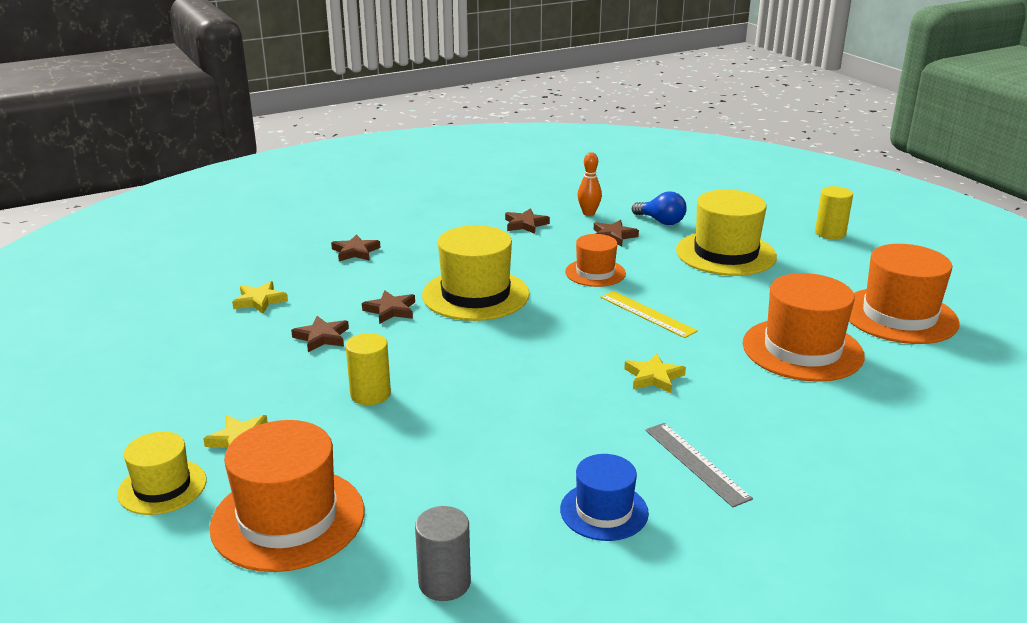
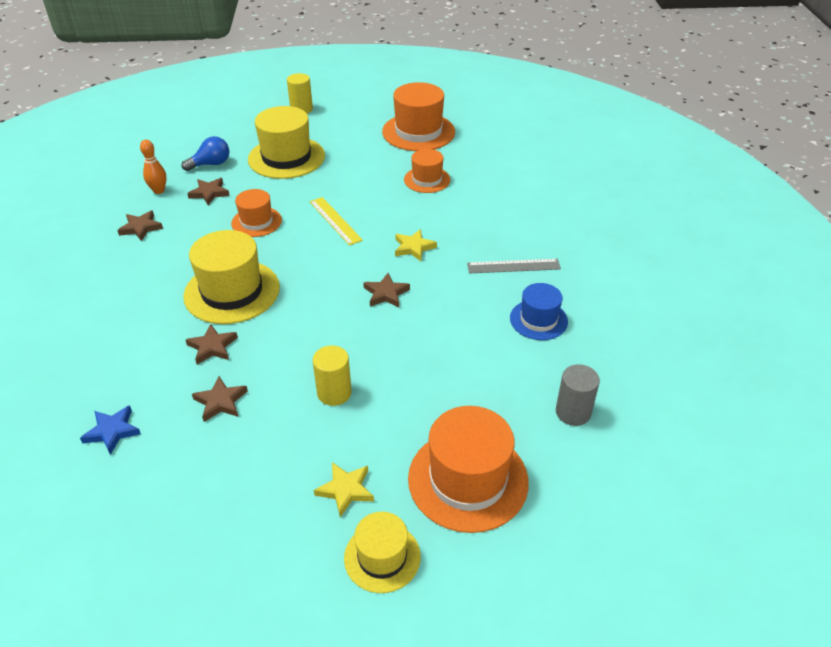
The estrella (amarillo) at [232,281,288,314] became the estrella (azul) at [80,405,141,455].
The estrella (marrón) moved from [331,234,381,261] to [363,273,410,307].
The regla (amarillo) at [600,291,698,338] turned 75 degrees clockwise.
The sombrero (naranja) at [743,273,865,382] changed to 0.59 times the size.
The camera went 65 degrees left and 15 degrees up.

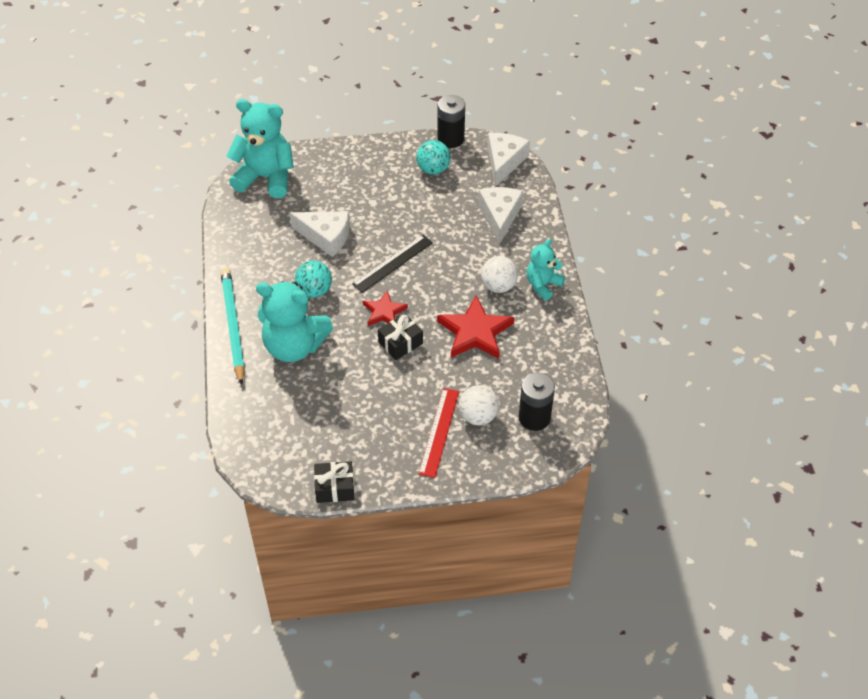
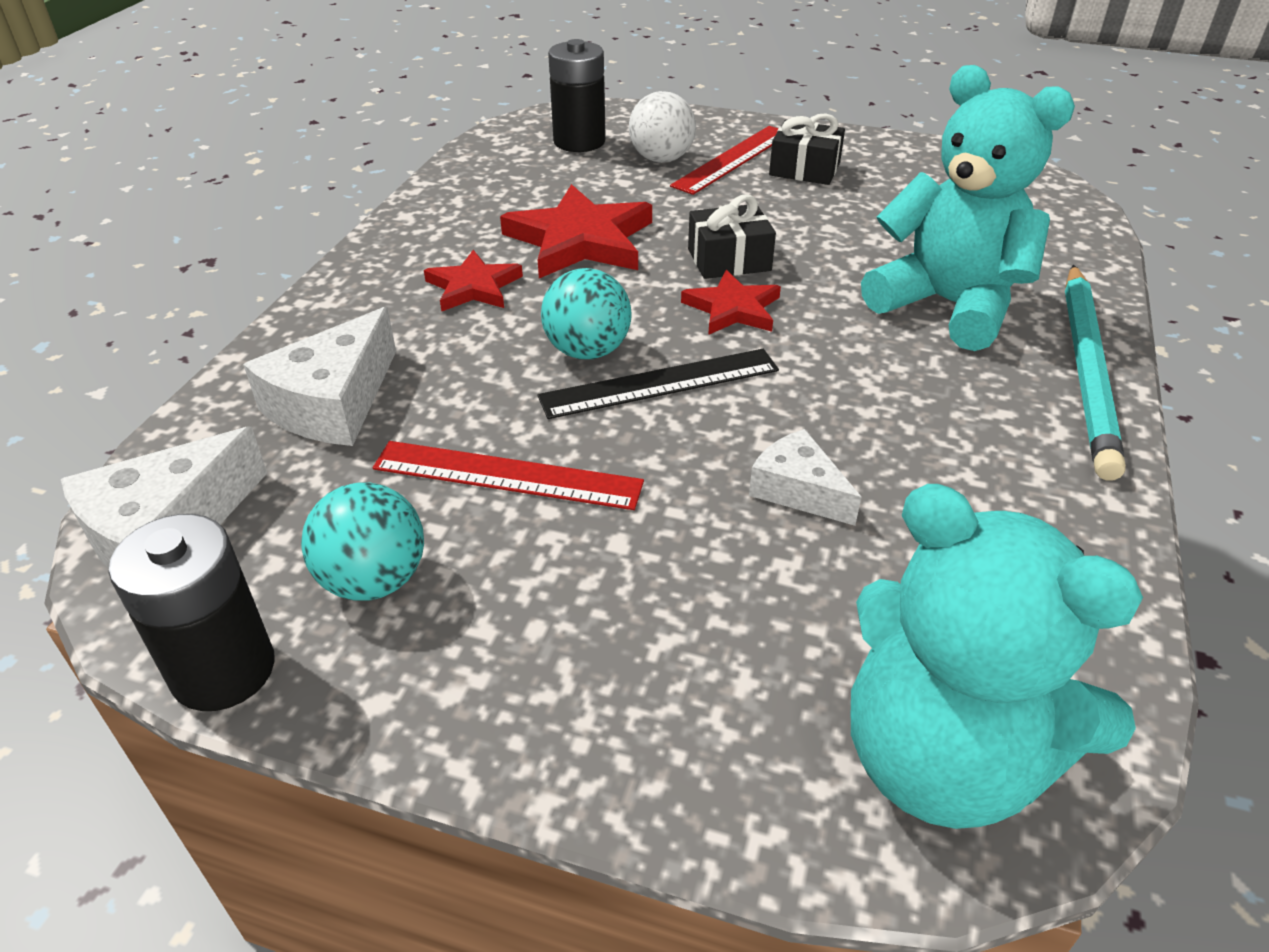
The queso (blanco) at [290,211,350,257] changed to 0.63 times the size.
The pelota (turquesa) moved from [295,261,332,298] to [541,268,632,359].
The regalo (negro) moved from [314,461,354,503] to [769,113,845,185].
The pelota (blanco) at [481,256,518,293] was replaced by the estrella (rojo) at [424,250,523,311].
The osito (turquesa) at [526,239,565,301] disappeared.
The regla (rojo) at [373,441,644,510] appeared.
The camera went 155 degrees left and 10 degrees down.

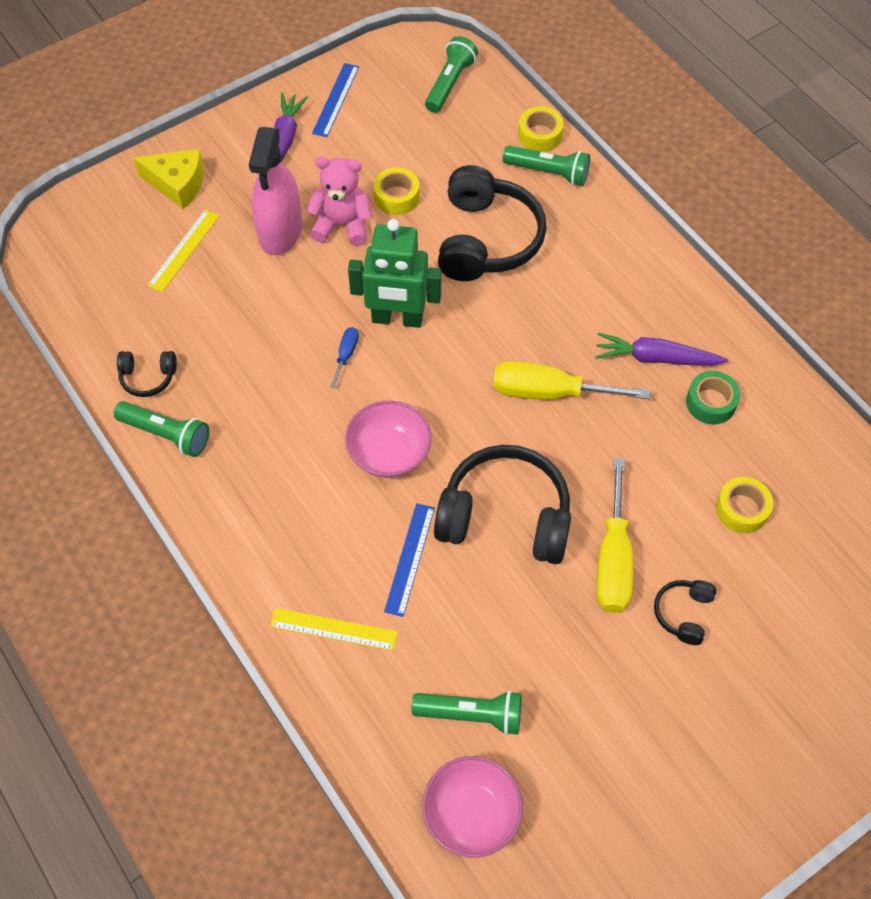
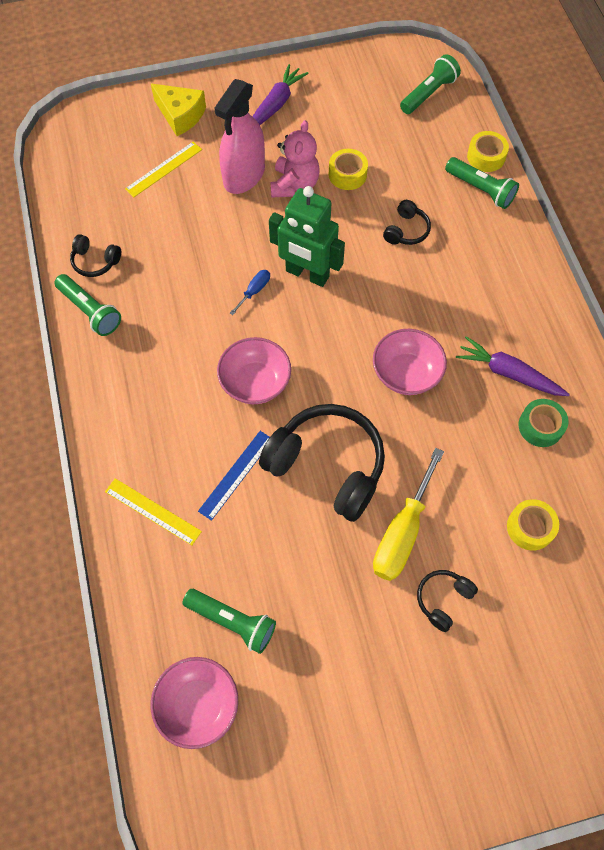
The osito (rosa) at [306,157,372,246] turned 75 degrees clockwise.
The regla (azul) at [312,63,359,137] disappeared.
The auriculares (negro) at [438,165,547,281] changed to 0.46 times the size.
The destornillador (amarillo) at [493,361,650,400] was replaced by the cuenco (rosa) at [373,329,447,395].
The camera went 20 degrees right and 5 degrees up.

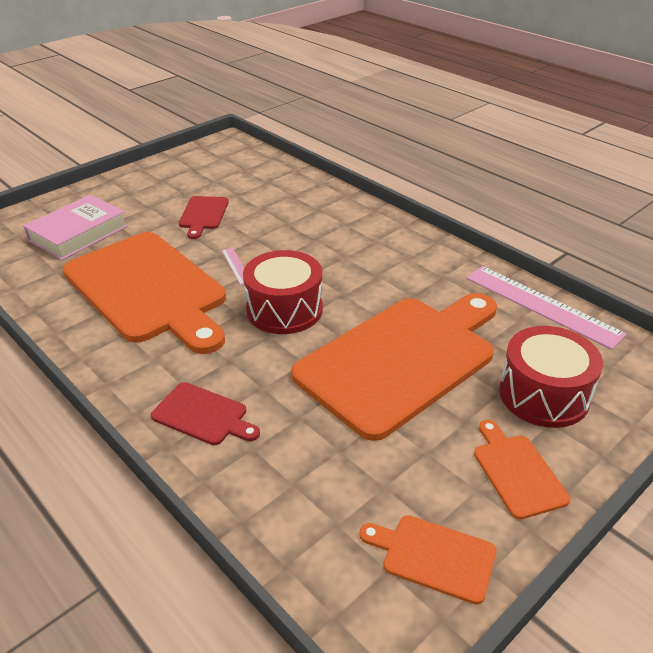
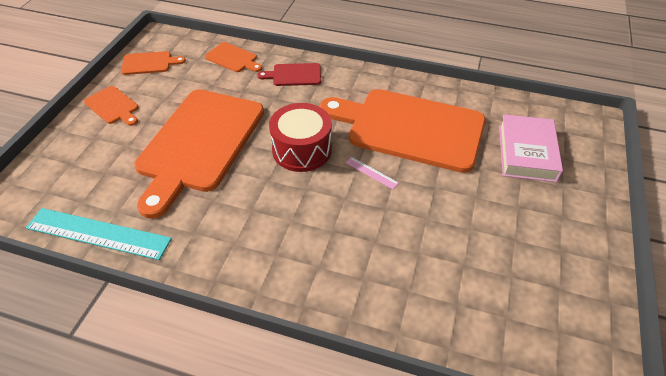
The tabla de cortar (rojo) at [179,196,229,239] disappeared.
The regla (rosa) at [466,266,627,350] became the regla (turquesa) at [26,208,172,260].
The tambor (rojo) at [499,326,603,428] disappeared.
The tabla de cortar (naranja) at [205,42,262,72] appeared.
The camera went 150 degrees right and 10 degrees up.

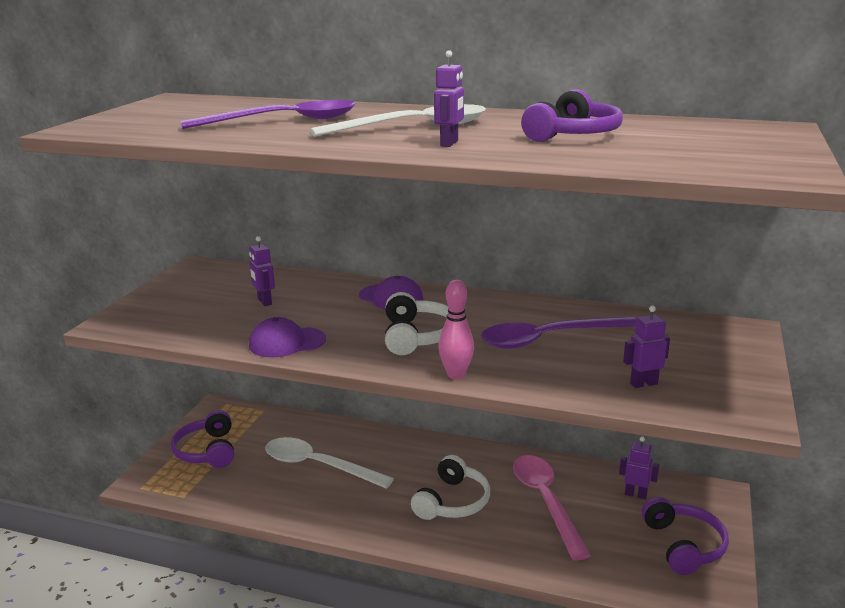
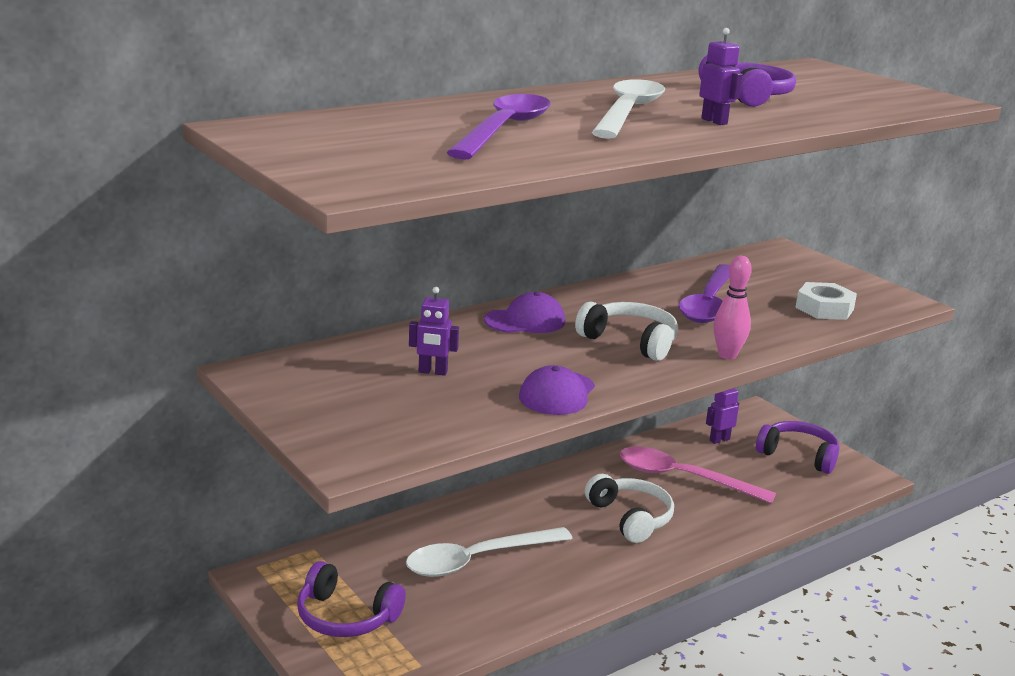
The robot (morado) at [623,306,670,388] was replaced by the tuerca (blanco) at [795,282,857,320].
The camera went 55 degrees left and 0 degrees up.

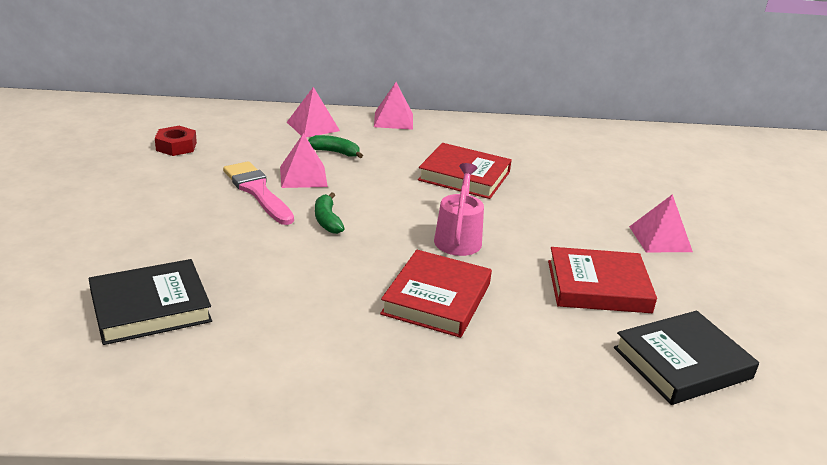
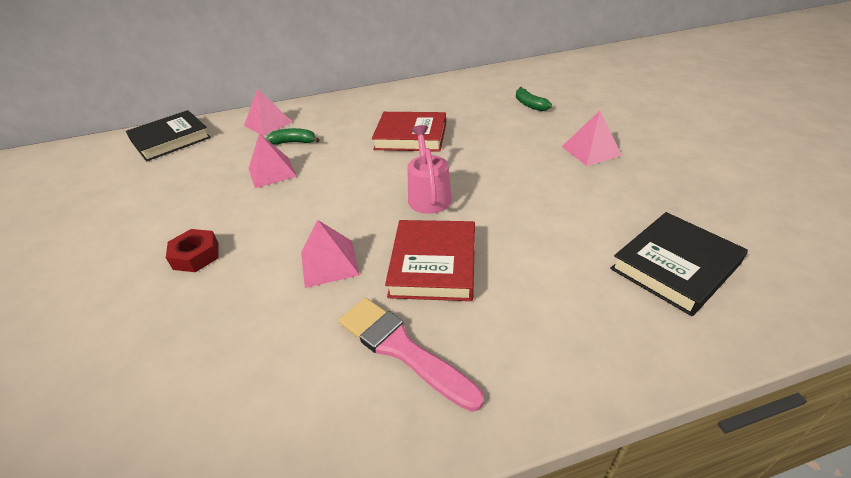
The libro (negro) moved from [89,259,212,345] to [126,110,211,162].
The tuerca (rojo) moved from [155,126,197,156] to [166,229,219,272].
The pincel (rosa) moved from [223,161,294,225] to [339,298,484,412].
The plátano (verde) moved from [315,193,345,234] to [516,87,552,111].
The pirámide (rosa) moved from [374,82,413,130] to [301,220,360,288].
The libro (rojo) at [548,247,657,313] disappeared.
The camera went 10 degrees left and 10 degrees up.

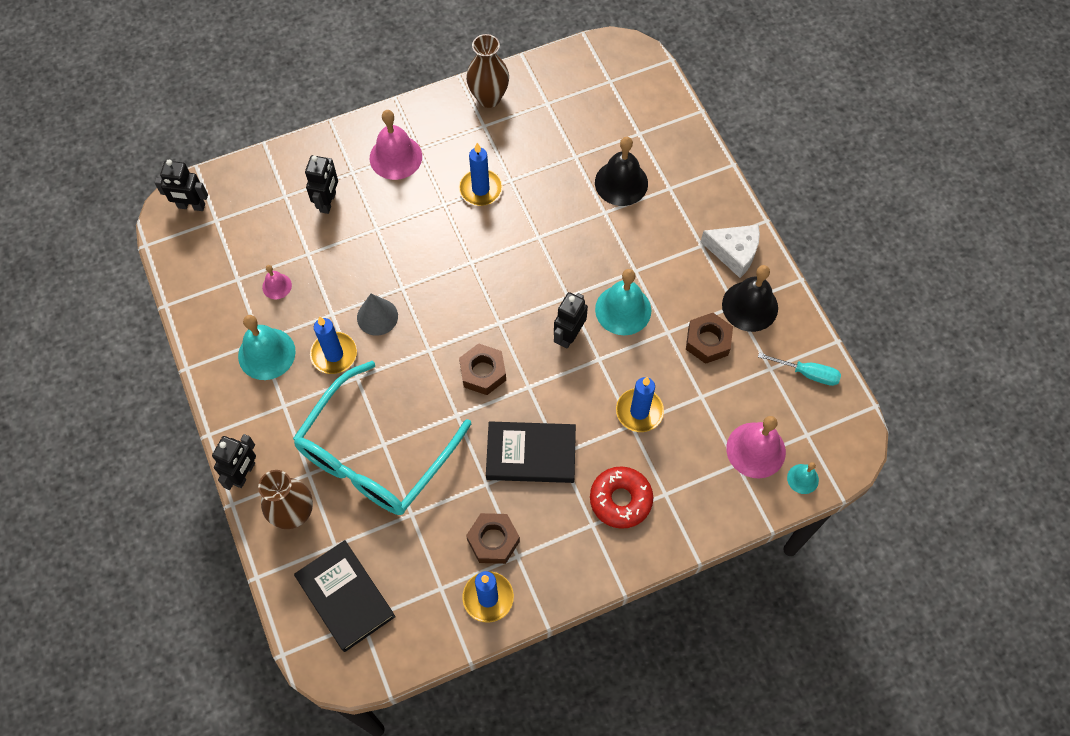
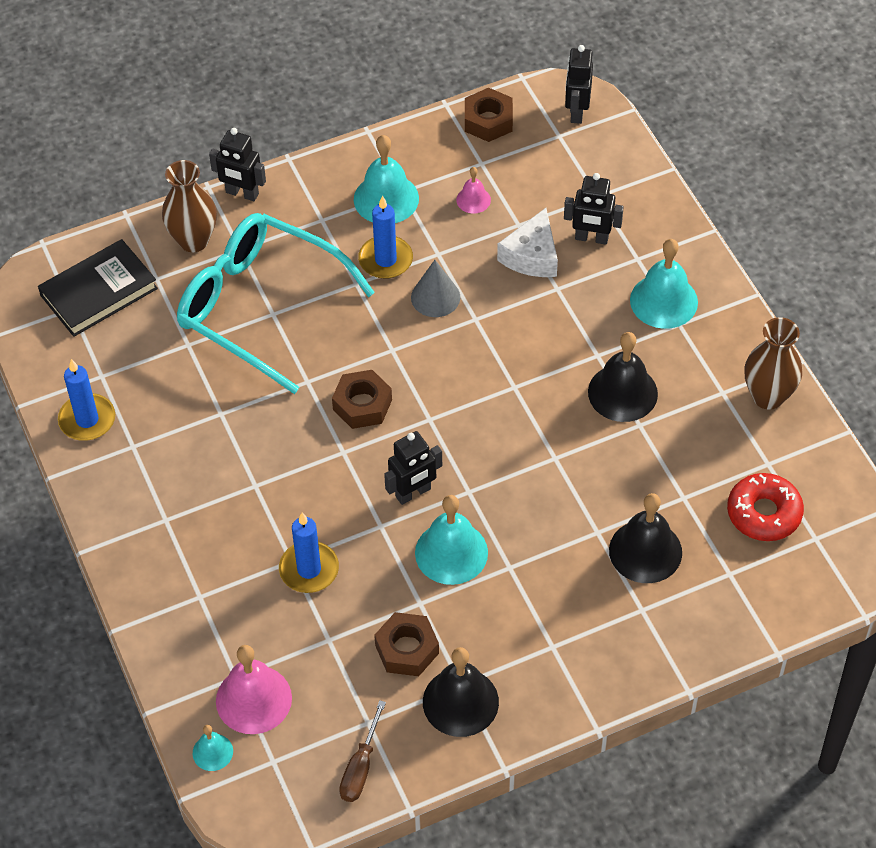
The campana (rosa) at [370,110,422,180] became the campana (turquesa) at [630,239,698,329].
The vela (azul) at [459,143,503,206] was replaced by the campana (negro) at [588,332,658,422].
The tuerca (marrón) moved from [466,513,520,564] to [465,88,513,142].
The libro (negro) at [486,421,576,483] disappeared.
The robot (negro) at [554,292,588,349] turned 120 degrees clockwise.
The rosquilla (rojo) moved from [590,466,653,529] to [727,473,804,541].
The queso (blanco) moved from [701,225,760,278] to [497,208,558,277].
The destornillador (turquesa) at [758,352,841,386] became the destornillador (marrón) at [339,700,386,802].
The camera went 90 degrees right and 10 degrees down.

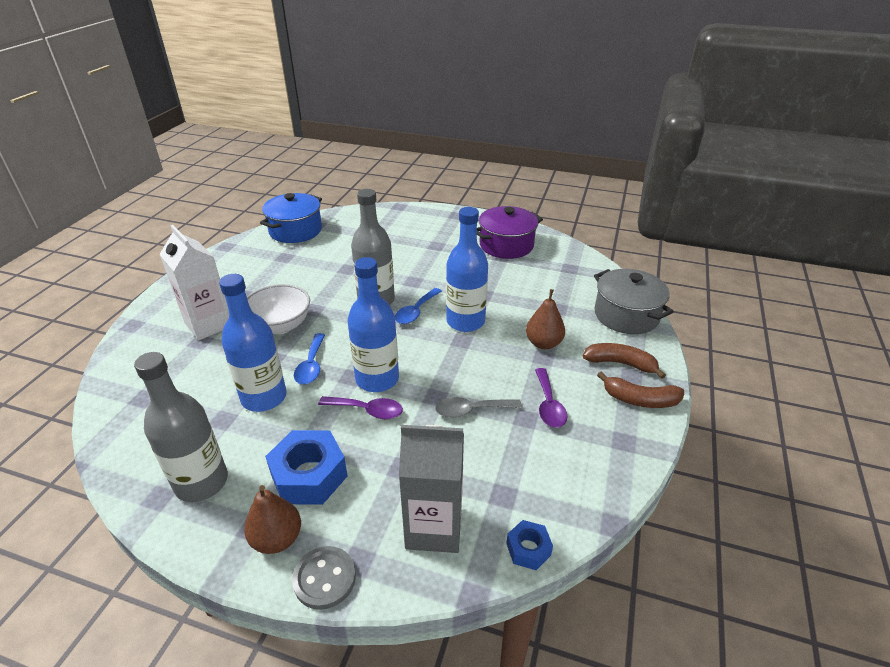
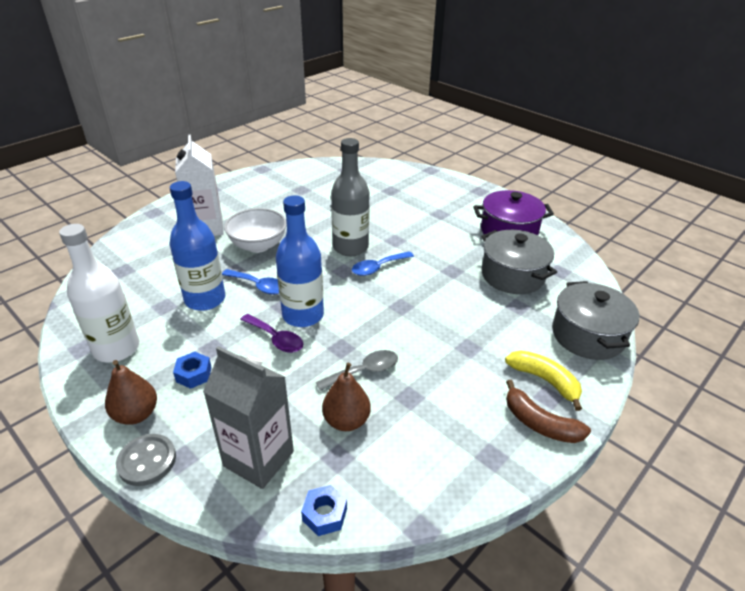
The botella (gris) at [134,352,228,502] became the botella (blanco) at [59,224,139,362].
The olla (azul) at [260,193,322,243] disappeared.
The tuerca (azul) at [265,430,348,505] changed to 0.53 times the size.
The cuchara (azul) at [294,333,325,385] turned 90 degrees counterclockwise.
The cuchara (gris) at [435,397,522,418] turned 135 degrees clockwise.
The botella (azul) at [446,207,488,332] disappeared.
The pera (marrón) moved from [526,289,565,349] to [322,363,371,431].
The cuchara (morado) at [535,368,567,428] disappeared.
The plátano (marrón) at [583,343,666,379] became the plátano (amarillo) at [505,350,582,411].
The olla (gris) at [481,230,557,294] appeared.
The camera went 25 degrees right and 0 degrees up.

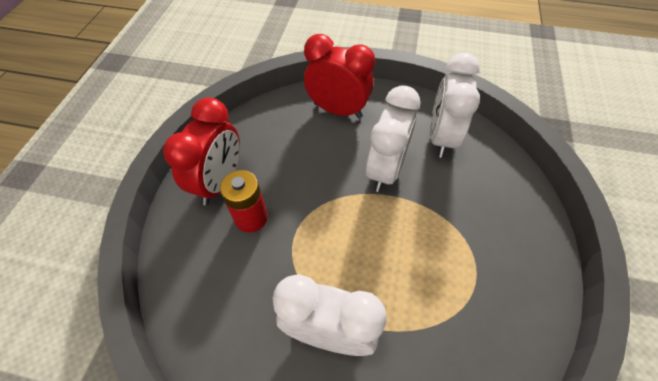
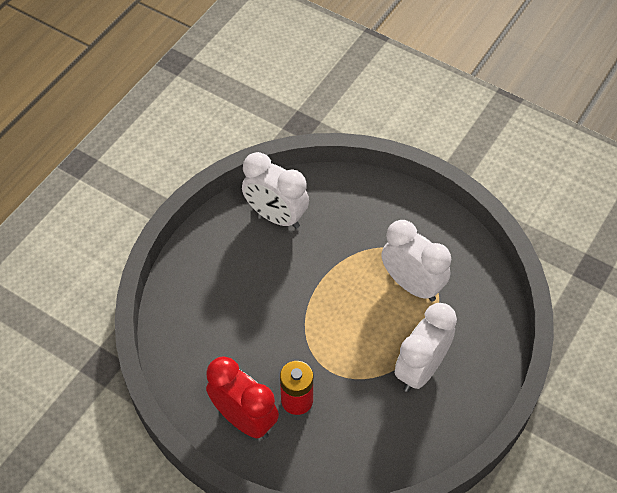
The despertador (rojo) at [304,34,375,118] disappeared.
The despertador (blanco) moved from [366,85,421,192] to [382,220,451,301].
The camera went 70 degrees left and 0 degrees up.

